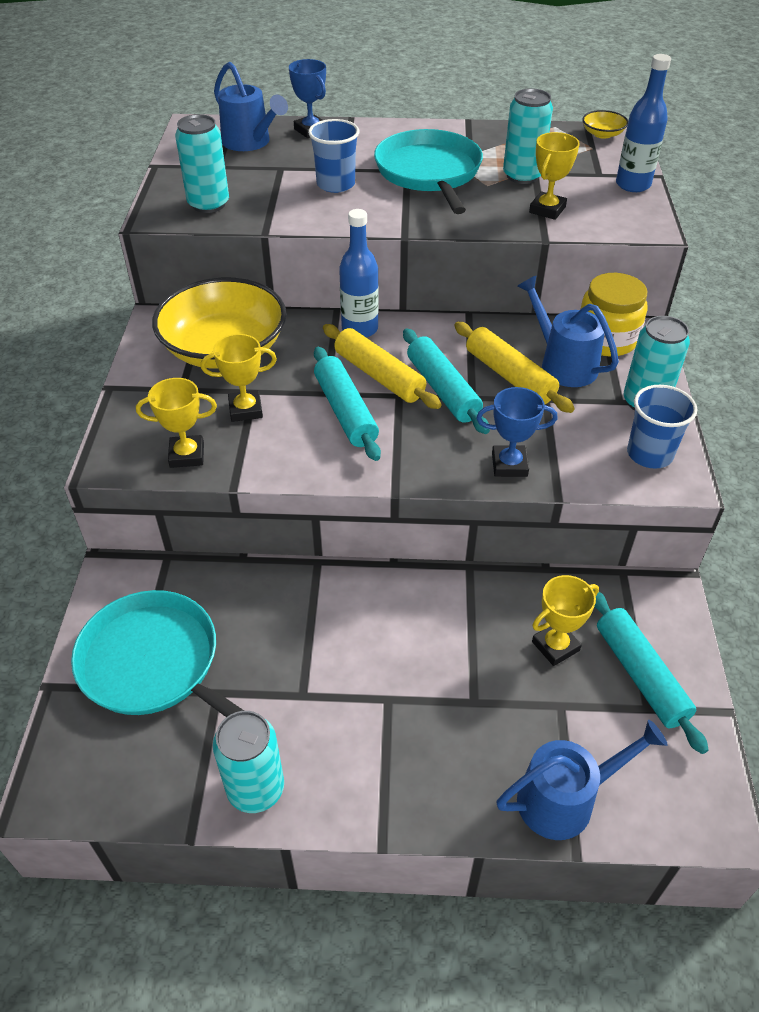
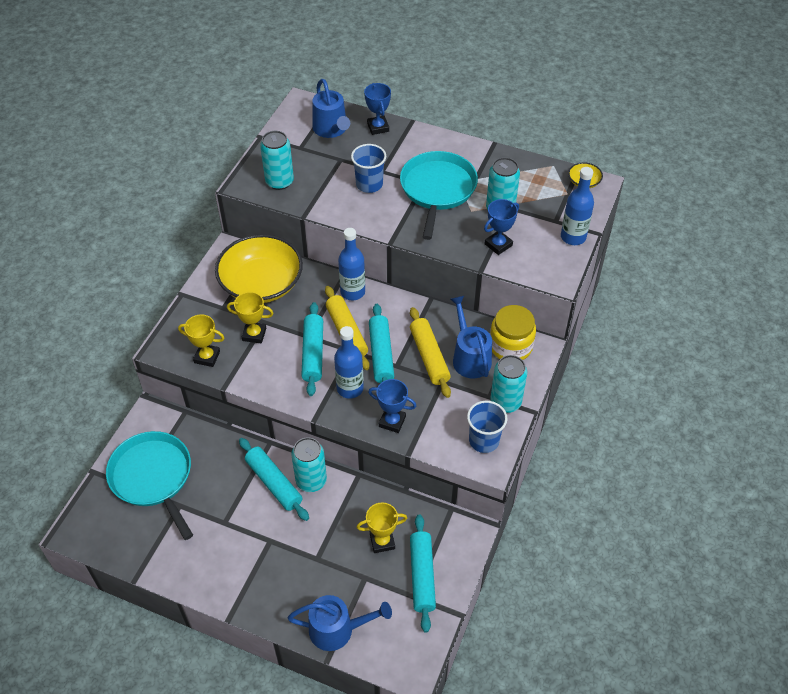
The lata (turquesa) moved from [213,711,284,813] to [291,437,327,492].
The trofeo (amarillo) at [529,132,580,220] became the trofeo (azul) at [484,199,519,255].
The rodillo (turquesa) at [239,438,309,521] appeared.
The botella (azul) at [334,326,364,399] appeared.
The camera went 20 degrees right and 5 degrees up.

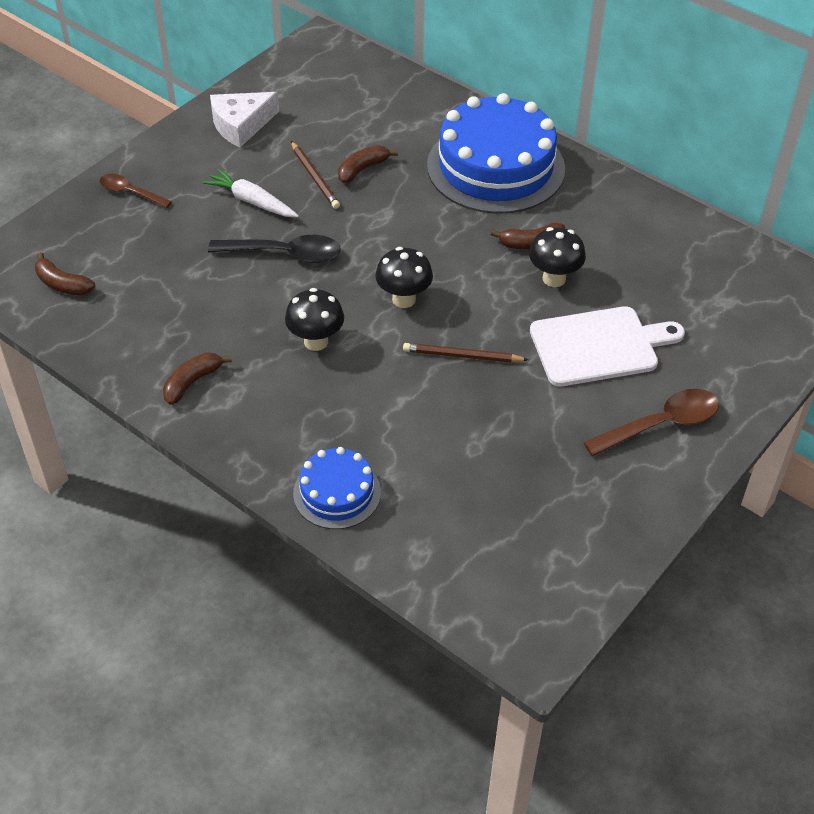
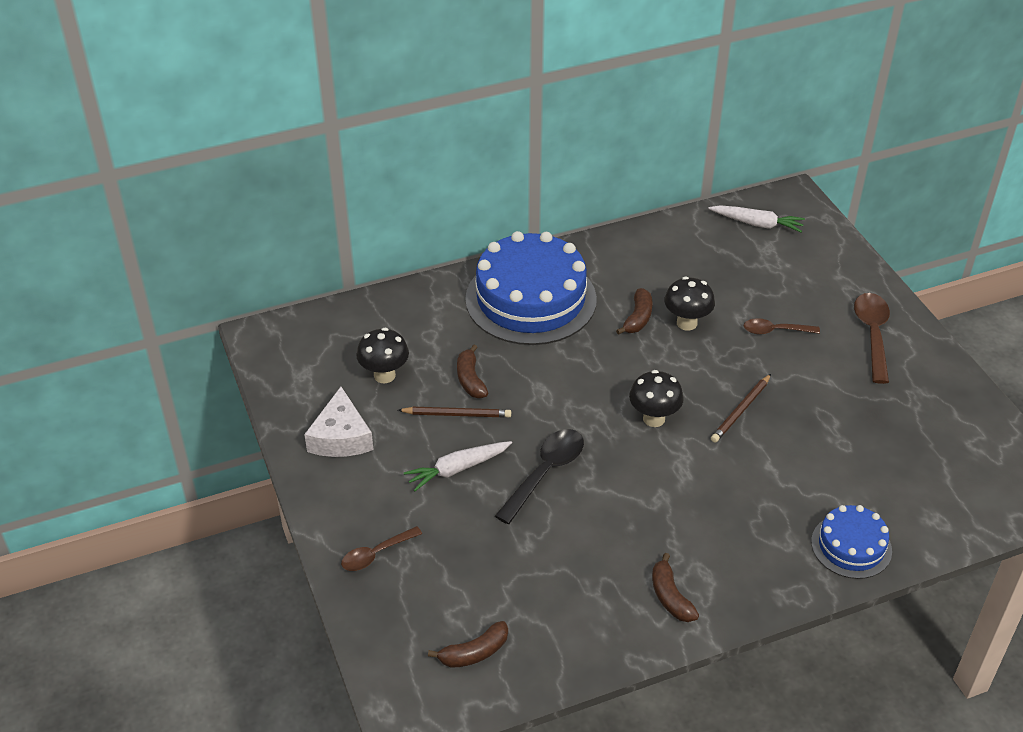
The seta (negro) moved from [285,288,344,351] to [356,328,409,383].
The tabla de cortar (blanco) at [530,306,685,387] was replaced by the cuchara (marrón) at [744,318,820,335].
The zanahoria (blanco) at [708,205,805,232] appeared.
The camera went 60 degrees left and 5 degrees down.

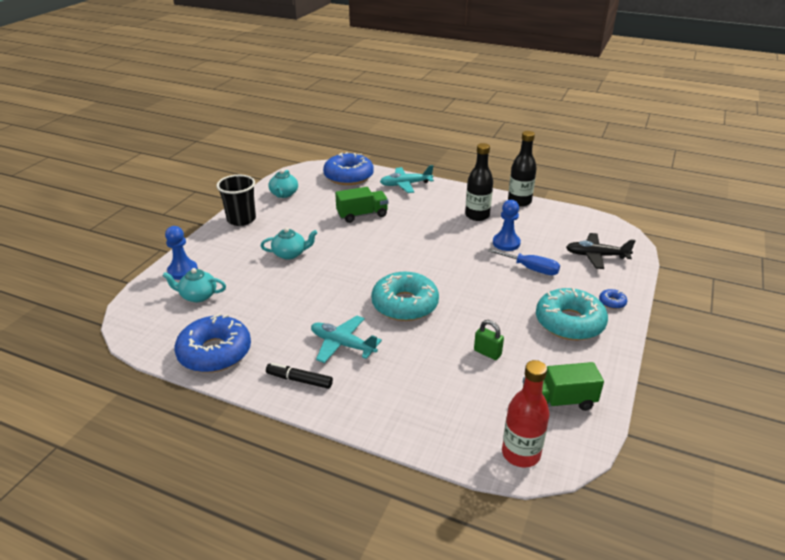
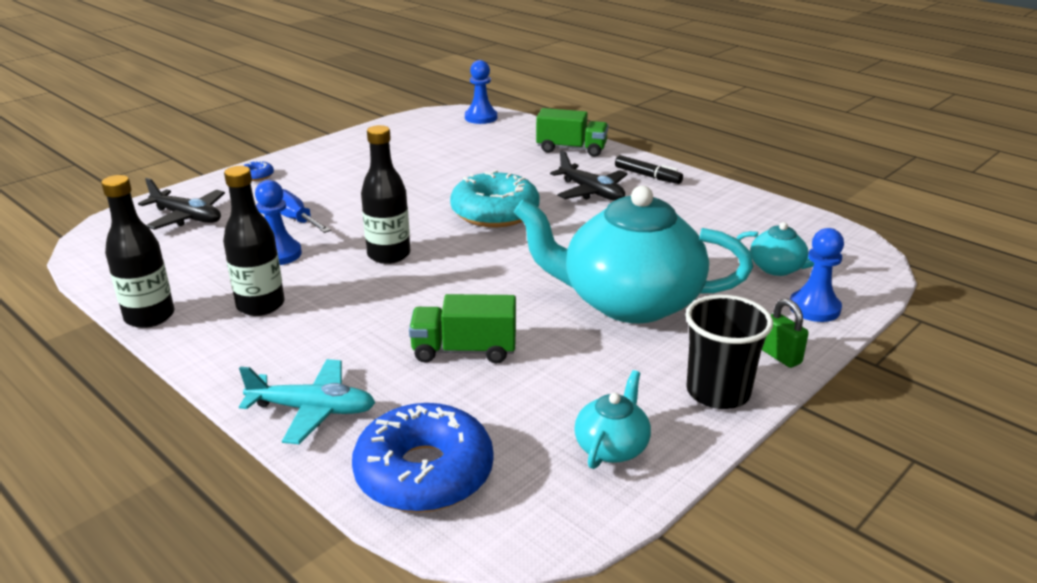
The rosquilla (azul) at [175,314,251,373] disappeared.
The tetera (turquesa) at [261,227,317,260] changed to 2.33 times the size.
The avión (turquesa) at [311,316,382,363] became the avión (negro) at [550,150,628,201].
The candado (verde) moved from [474,320,504,360] to [762,298,809,368].
The botella (rojo) at [502,360,550,467] was replaced by the peón (azul) at [465,60,497,124].
The camión (verde) moved from [523,362,604,411] to [536,108,608,157].
The rosquilla (turquesa) at [536,288,608,340] disappeared.
The botella (negro) at [361,125,410,264] appeared.
The camera went 160 degrees left and 5 degrees down.

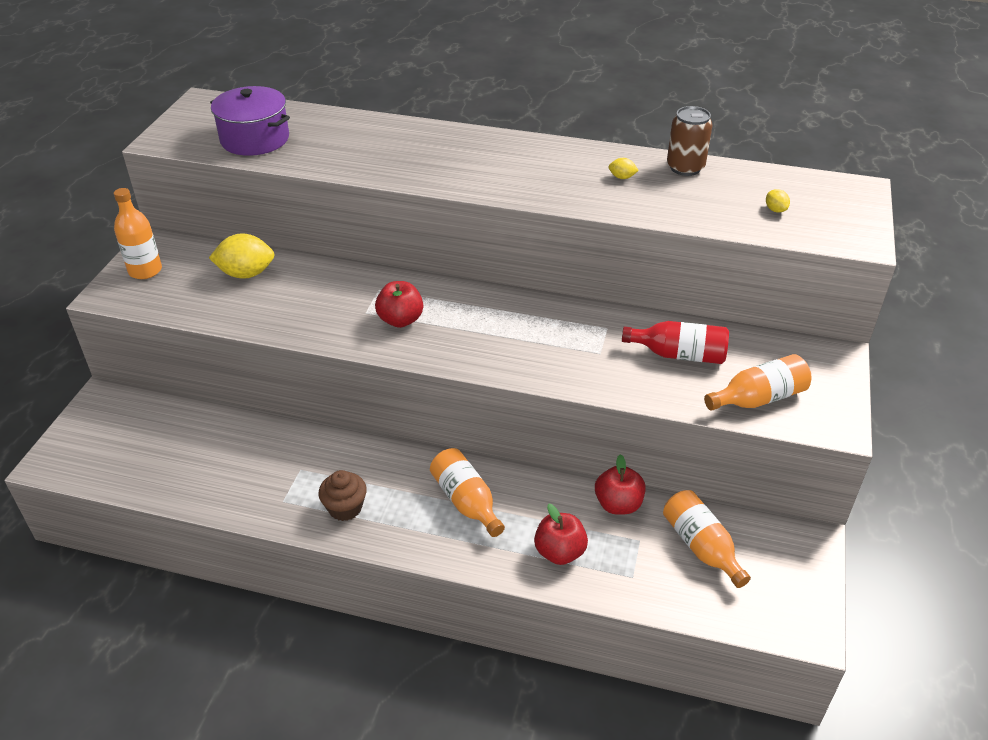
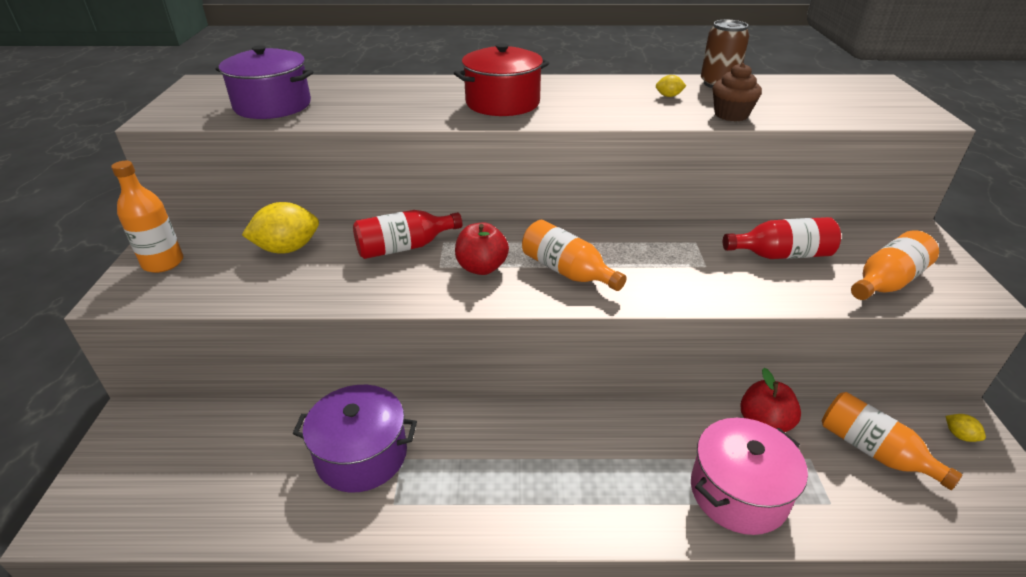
The magdalena (marrón) moved from [319,470,367,521] to [712,63,762,121].
The botella (naranja) moved from [430,448,505,537] to [522,220,627,291].
The manzana (rojo) at [534,504,588,565] was replaced by the olla (rosa) at [691,418,808,535].
The limón (amarillo) moved from [766,189,790,213] to [946,414,986,442].
The olla (morado) at [293,385,417,492] appeared.
The botella (rojo) at [353,210,462,259] appeared.
The olla (rojo) at [454,43,549,116] appeared.
The camera went 15 degrees left and 5 degrees down.

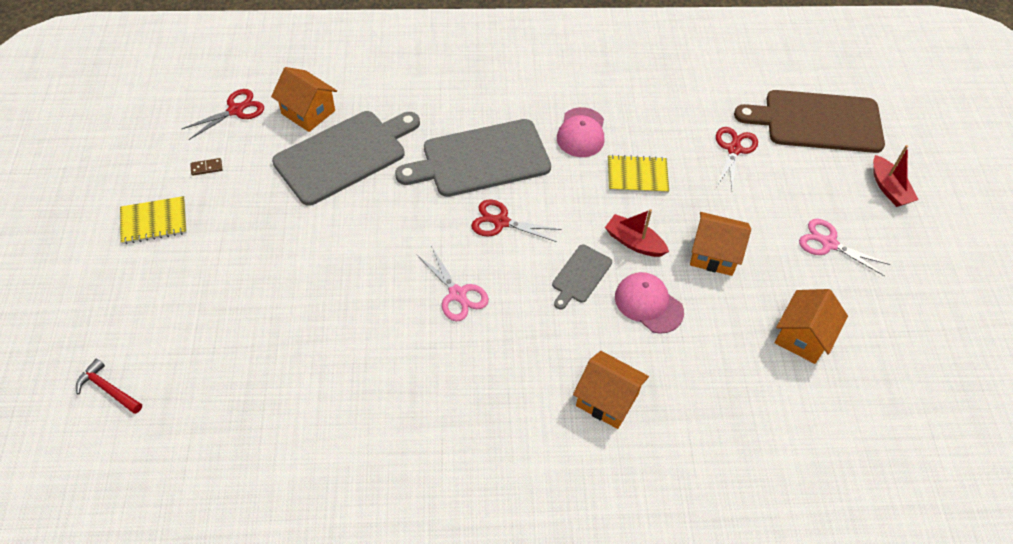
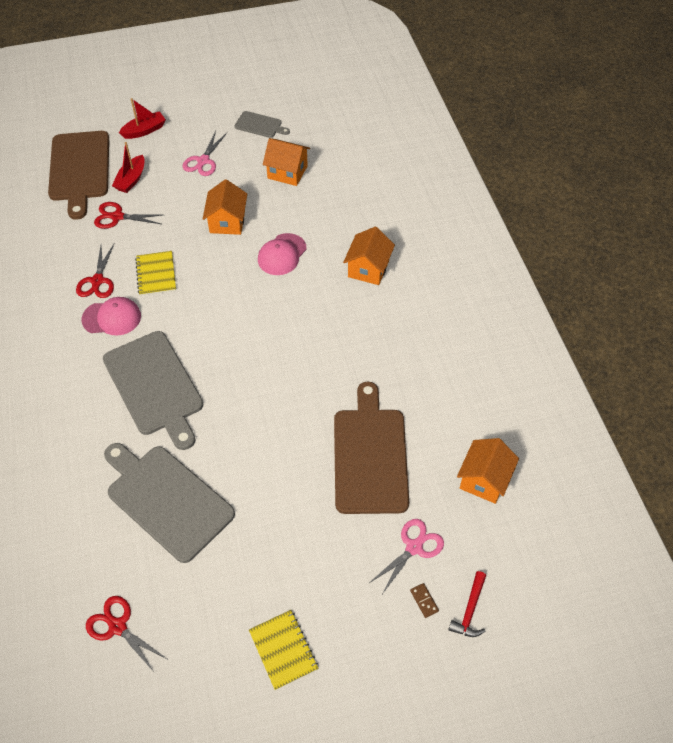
The ficha de dominó (marrón) moved from [190,158,222,176] to [410,583,439,618].
The casa (naranja) moved from [271,67,337,132] to [457,438,519,504].
The tijeras (rosa) moved from [416,246,489,322] to [368,519,444,594].
The tijeras (rojo) moved from [471,199,561,242] to [76,244,114,298].
The tabla de cortar (gris) moved from [552,244,612,309] to [234,111,290,138].
The barco (rojo) moved from [605,209,669,257] to [112,142,145,193].
The tabla de cortar (marrón) at [334,382,409,514] appeared.
The camera went 100 degrees left and 0 degrees up.

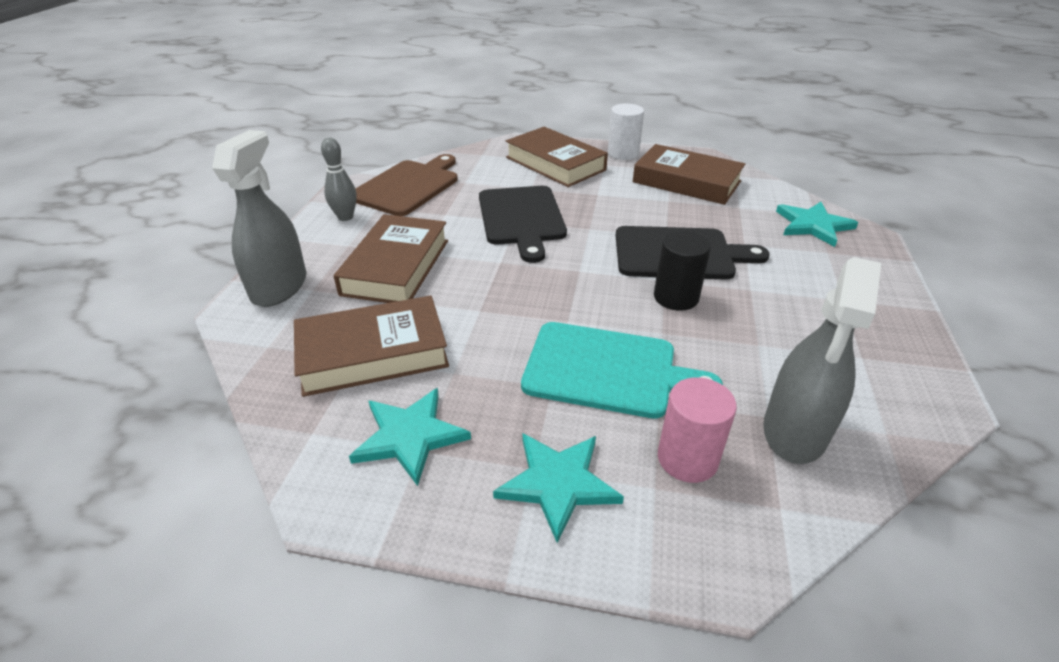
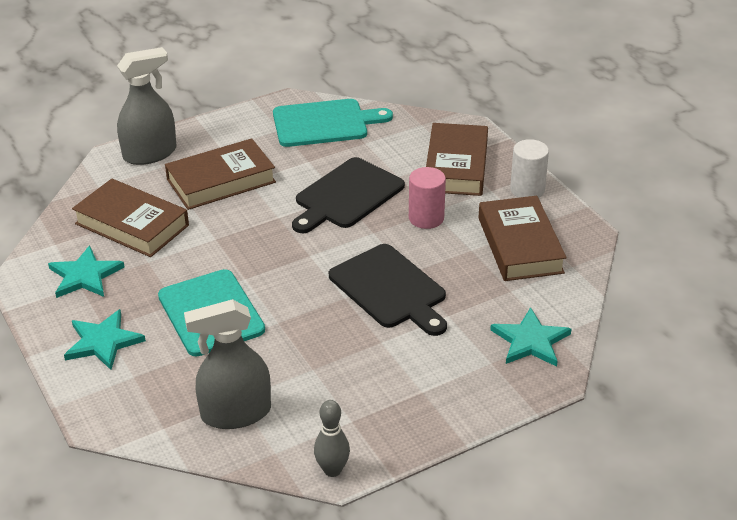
The bolo (gris) moved from [321,138,357,221] to [314,400,350,477].
The tabla de cortar (marrón) at [355,154,458,216] became the tabla de cortar (turquesa) at [273,99,393,147].
The cilindro (negro) at [654,231,711,311] disappeared.
The cilindro (rosa) moved from [658,377,737,483] to [409,167,446,229].
The camera went 50 degrees right and 0 degrees up.

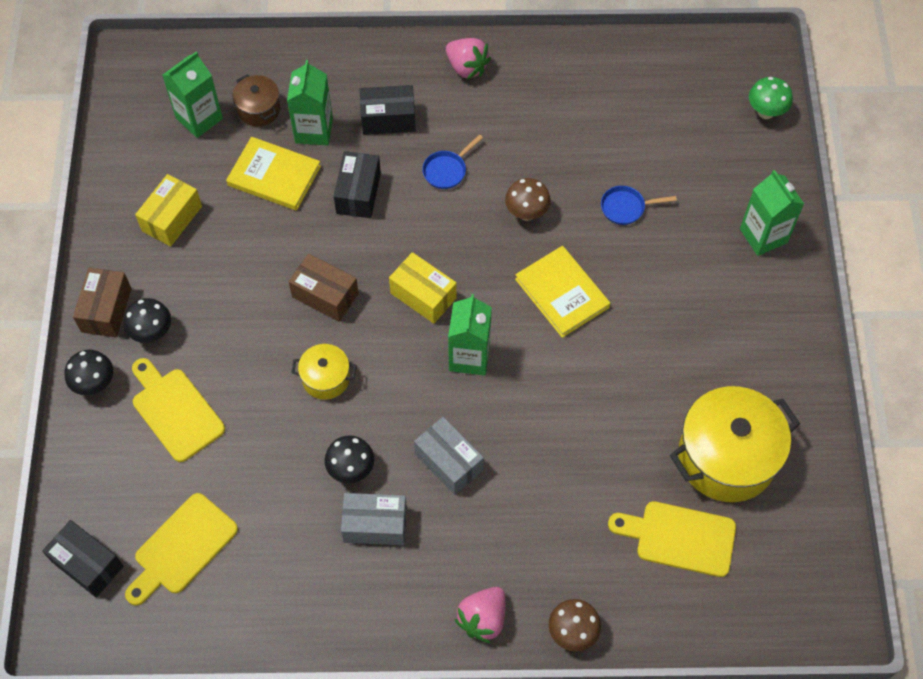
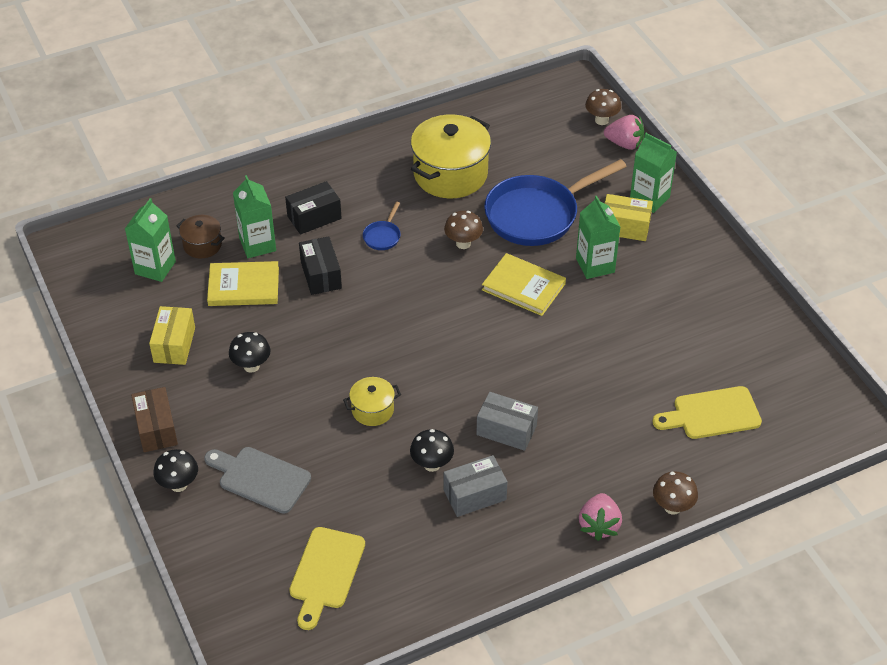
The caja (negro) at [42,520,124,597] disappeared.
The seta (negro) moved from [123,298,171,343] to [229,332,271,373].
The tabla de cortar (amarillo) at [132,358,225,462] became the tabla de cortar (gris) at [204,447,311,514].
The caja (marrón) at [289,254,359,322] disappeared.
The caja (amarillo) moved from [389,252,457,324] to [604,194,653,241].
The fresa (rosa) moved from [446,38,491,80] to [604,115,644,150].
The cartón de leche (verde) moved from [448,294,492,376] to [576,196,620,279].
The sartén (azul) at [601,186,677,225] changed to 2.47 times the size.
The olla (amarillo) moved from [670,386,800,502] to [411,114,491,198].
The seta (verde) at [749,77,793,119] became the seta (marrón) at [585,89,621,125].
The camera went 25 degrees left and 15 degrees down.

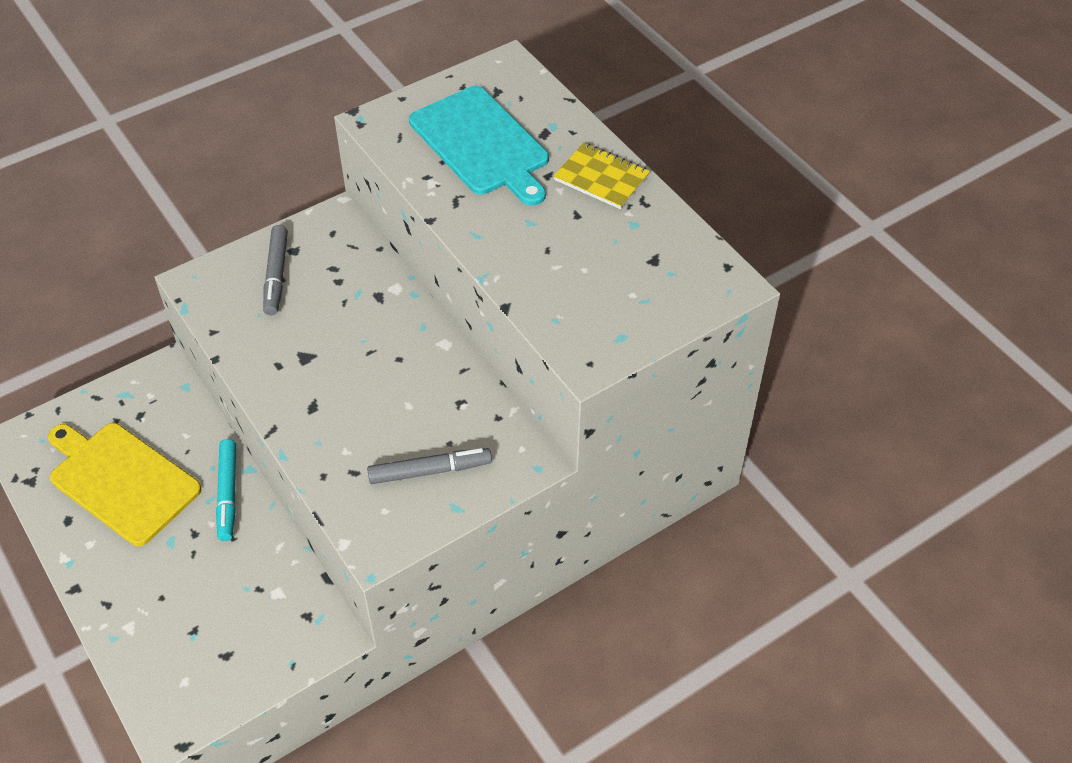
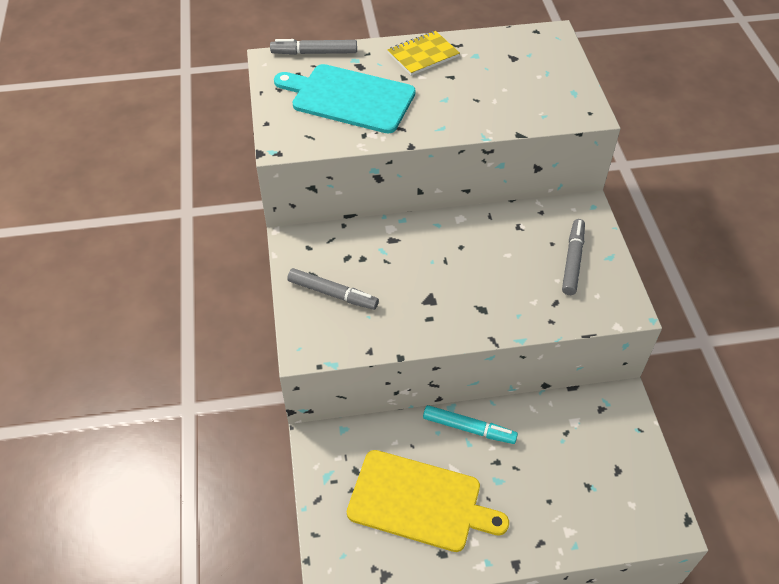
The tabla de cortar (amarillo) at [48,423,201,546] turned 135 degrees counterclockwise.
The tabla de cortar (turquesa) at [409,86,549,206] turned 150 degrees counterclockwise.
The rotulador (gris) at [270,39,357,55] appeared.
The camera went 65 degrees left and 0 degrees up.

